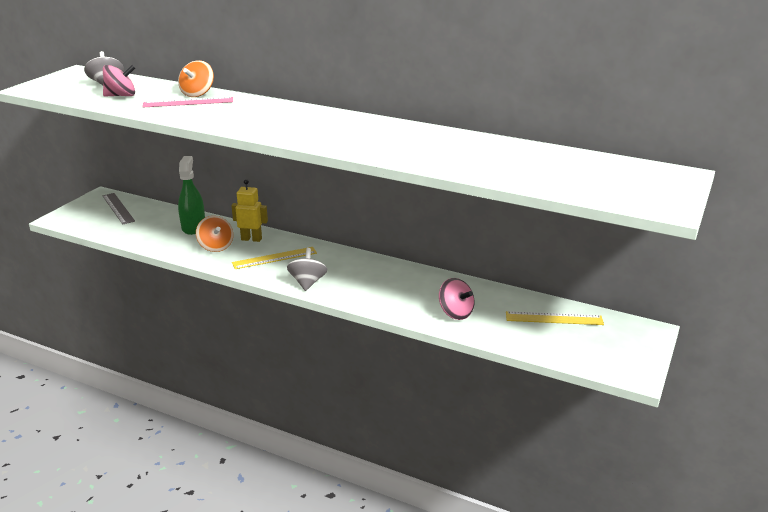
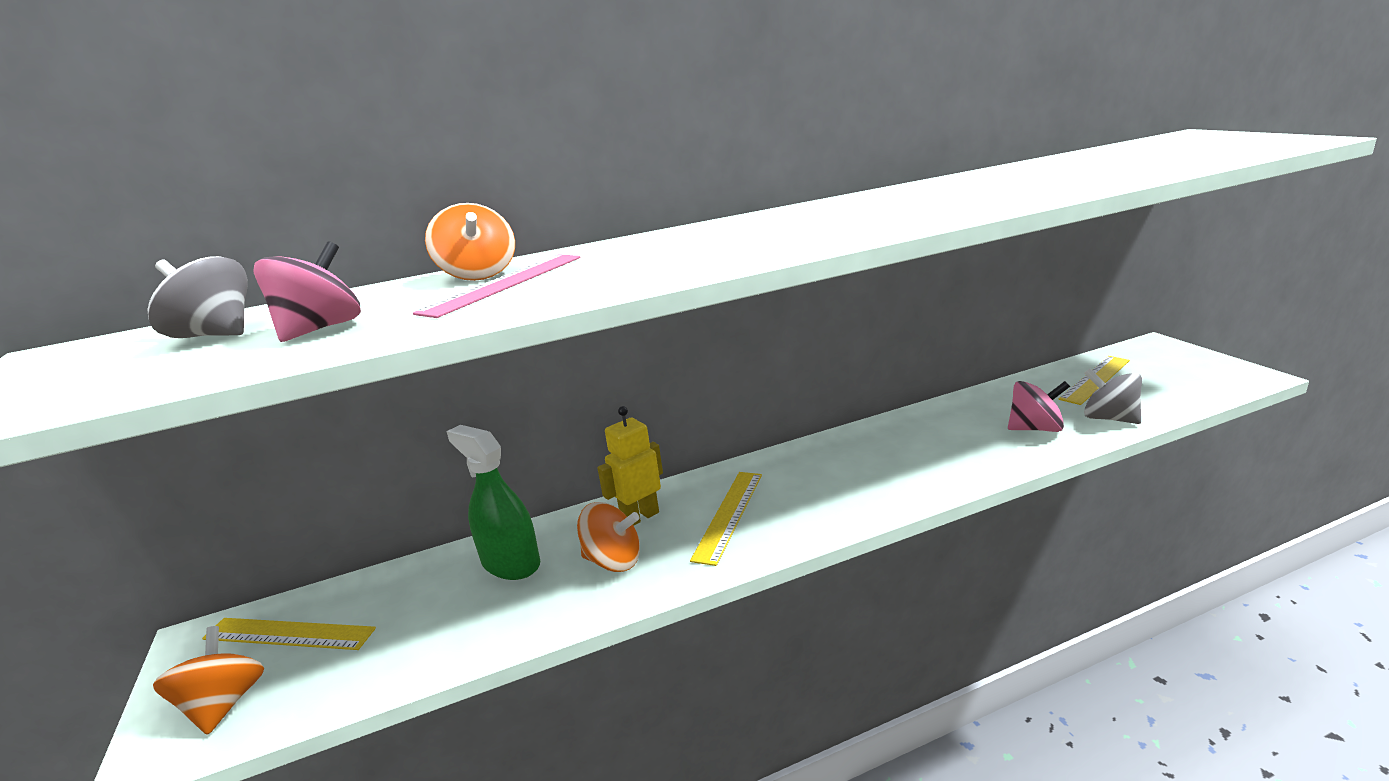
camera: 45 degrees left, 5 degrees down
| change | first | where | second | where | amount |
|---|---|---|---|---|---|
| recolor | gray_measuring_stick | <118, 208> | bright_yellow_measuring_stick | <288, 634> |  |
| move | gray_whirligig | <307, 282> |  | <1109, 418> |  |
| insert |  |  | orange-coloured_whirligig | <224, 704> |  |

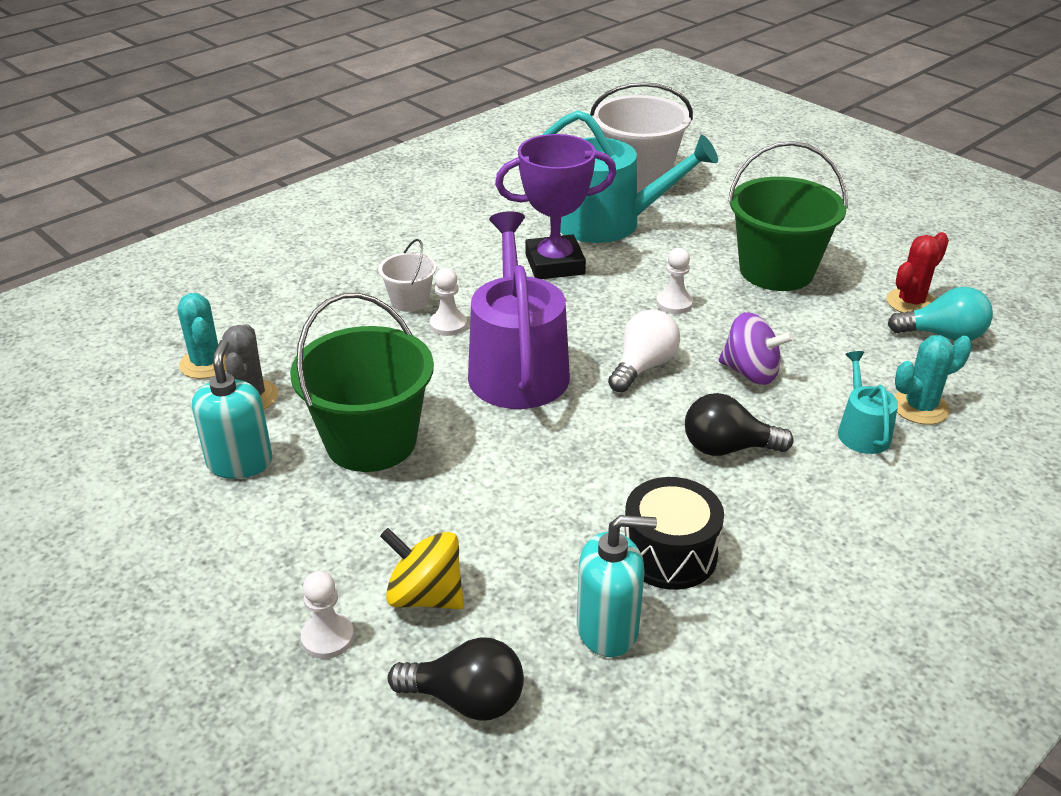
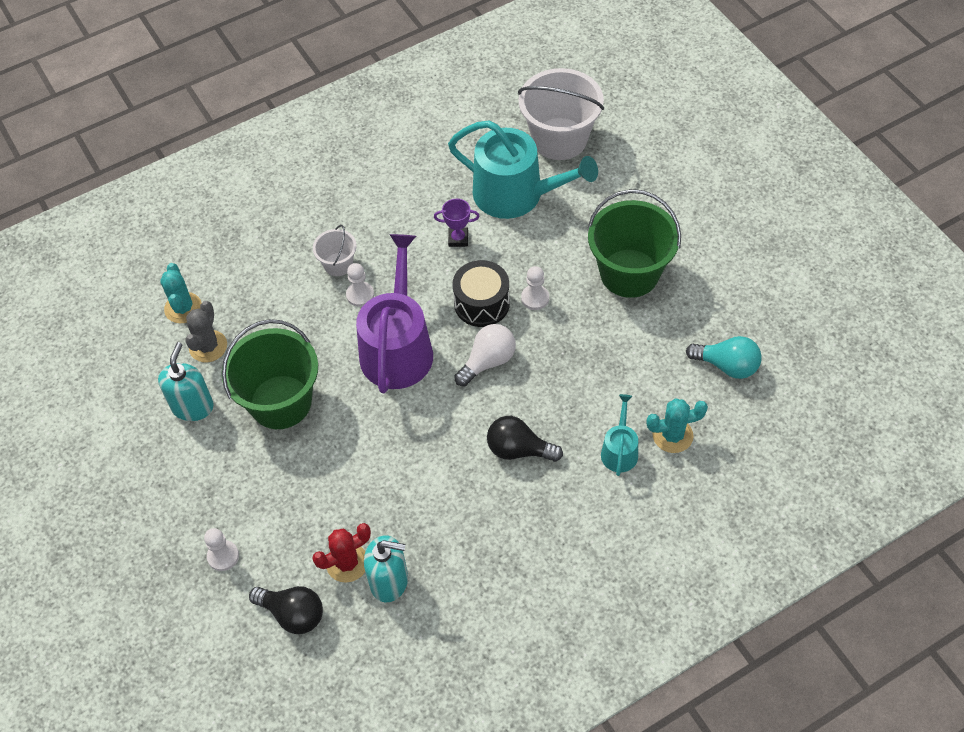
camera: 15 degrees right, 20 degrees up
| change | first | where | second | where | amount |
|---|---|---|---|---|---|
| resize | violet_trophy | <554, 264> |  | <458, 239> | x0.48 |
| move | red_prickly_plant | <911, 302> |  | <347, 563> |  |
| delete | violet_whirligig | <750, 372> |  |  |  |
| move | jet-black_drum | <669, 553> |  | <482, 303> |  |
| delete | bright_yellow_whirligig | <425, 595> |  |  |  |

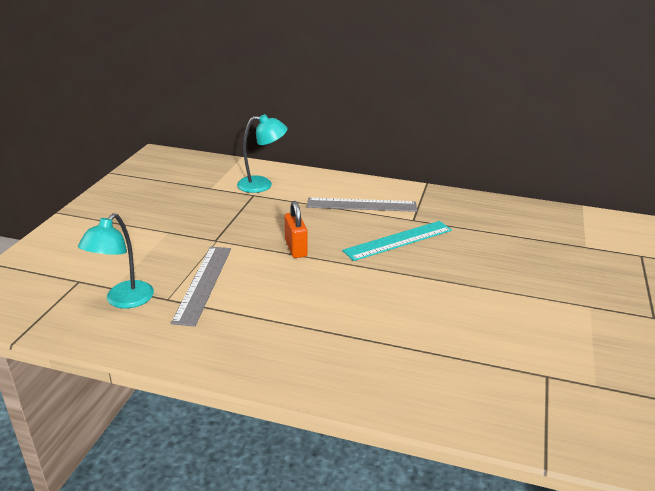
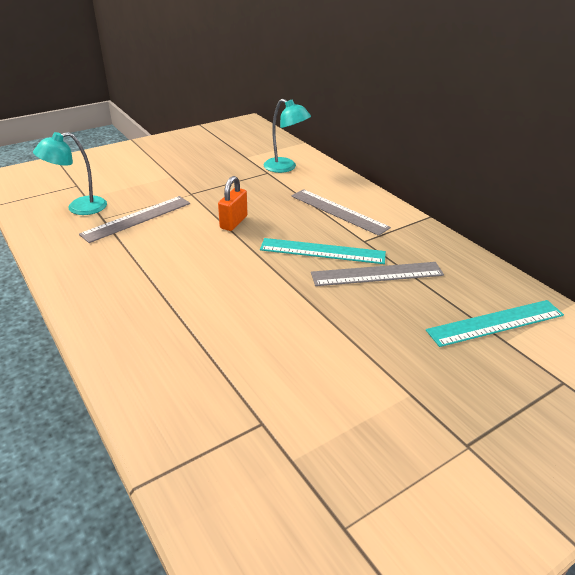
camera: 40 degrees right, 5 degrees up
| change | first | where | second | where | amount |
|---|---|---|---|---|---|
| insert |  |  | gray_measuring_stick | <377, 274> |  |
| insert |  |  | aqua_measuring_stick | <495, 323> |  |

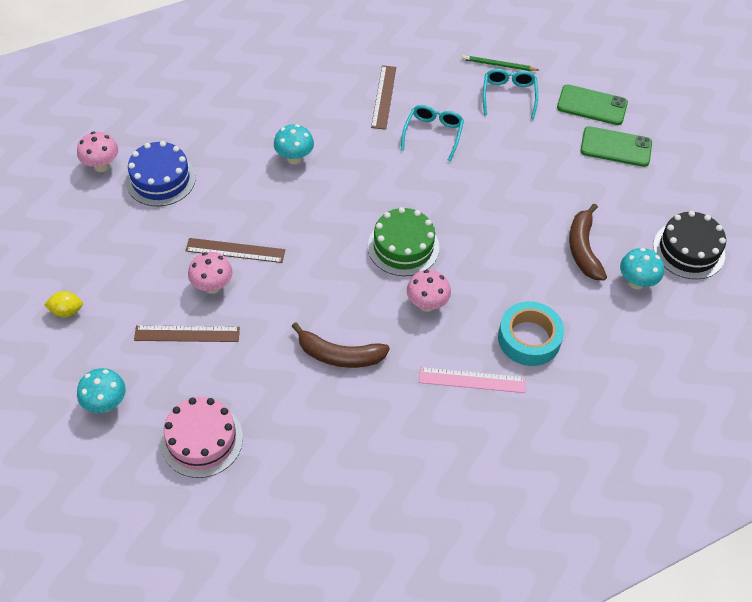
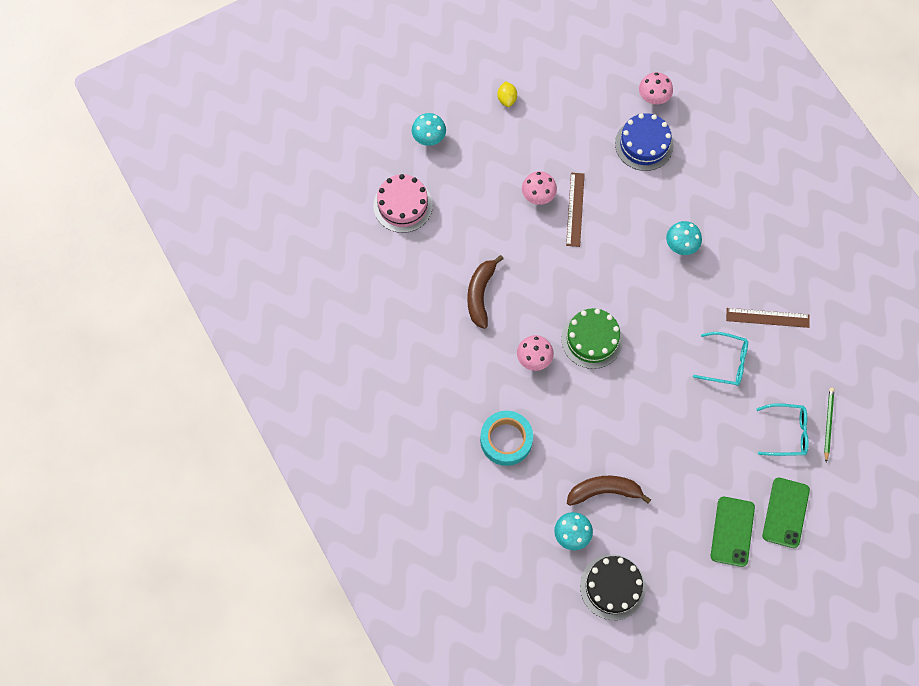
camera: 90 degrees right, 15 degrees up
| change | first | where | second | where | amount |
|---|---|---|---|---|---|
| delete | dark_brown_measuring_stick | <187, 334> |  |  |  |
| delete | pink_measuring_stick | <472, 380> |  |  |  |

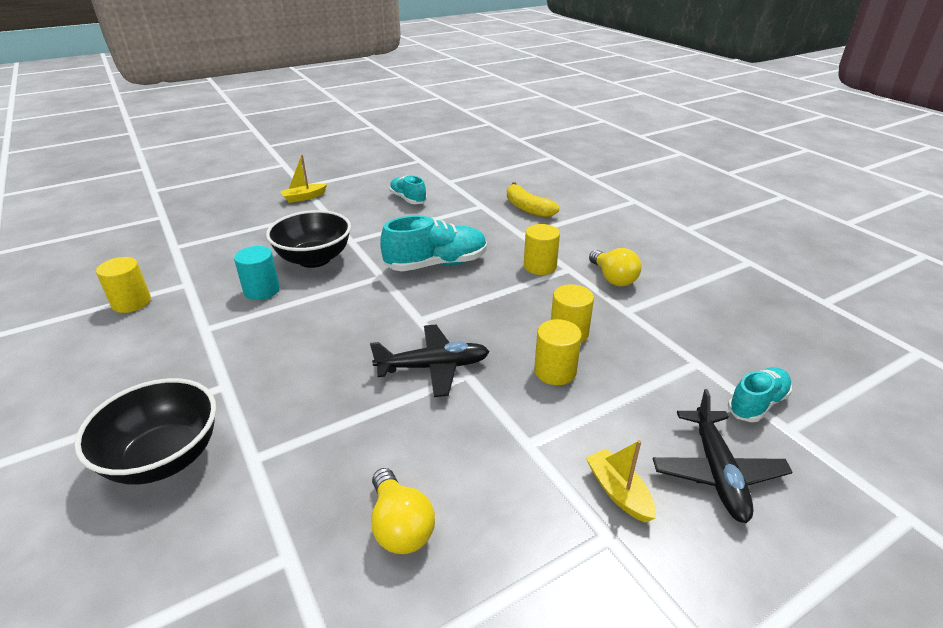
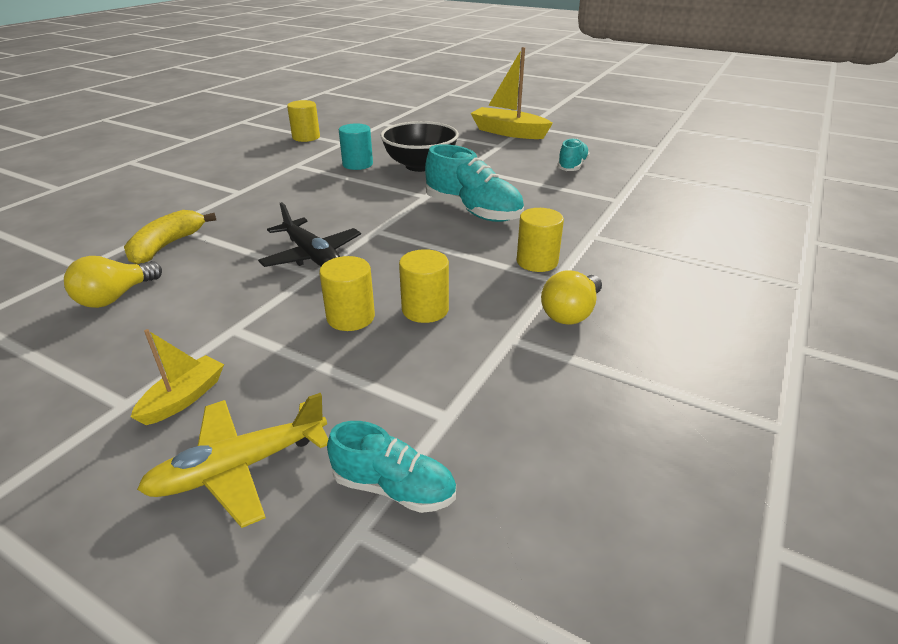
camera: 60 degrees right, 0 degrees up
| change | first | where | second | where | amount |
|---|---|---|---|---|---|
| resize | bright_yellow_toy_boat | <304, 197> |  | <508, 132> | x1.84 |
| move | bright_yellow_toy_banana | <527, 208> |  | <167, 246> |  |
| delete | jet-black_deep_dish | <164, 458> |  |  |  |
| recolor | jet-black_plane | <717, 472> | bright_yellow_plane | <239, 468> |  |

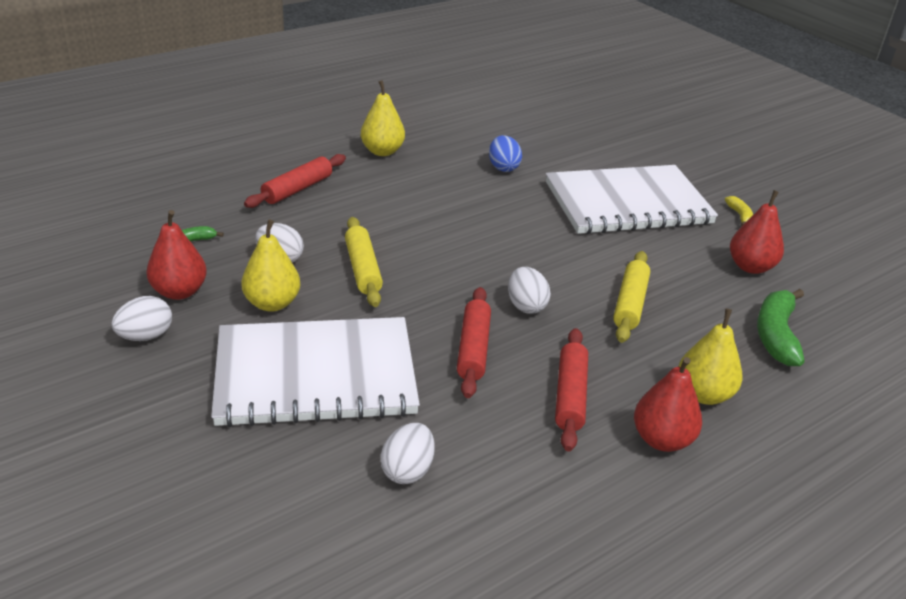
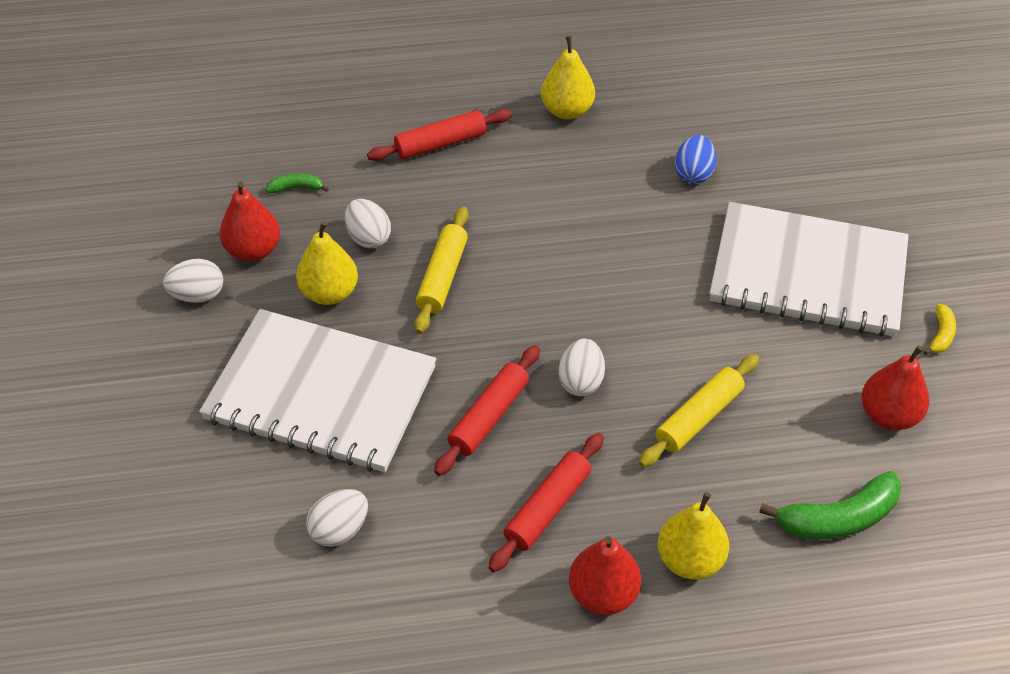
camera: 30 degrees right, 15 degrees up
| change | first | where | second | where | amount |
|---|---|---|---|---|---|
| rotate | green_toy_banana | <776, 335> |  | <838, 518> | 150 degrees counterclockwise |

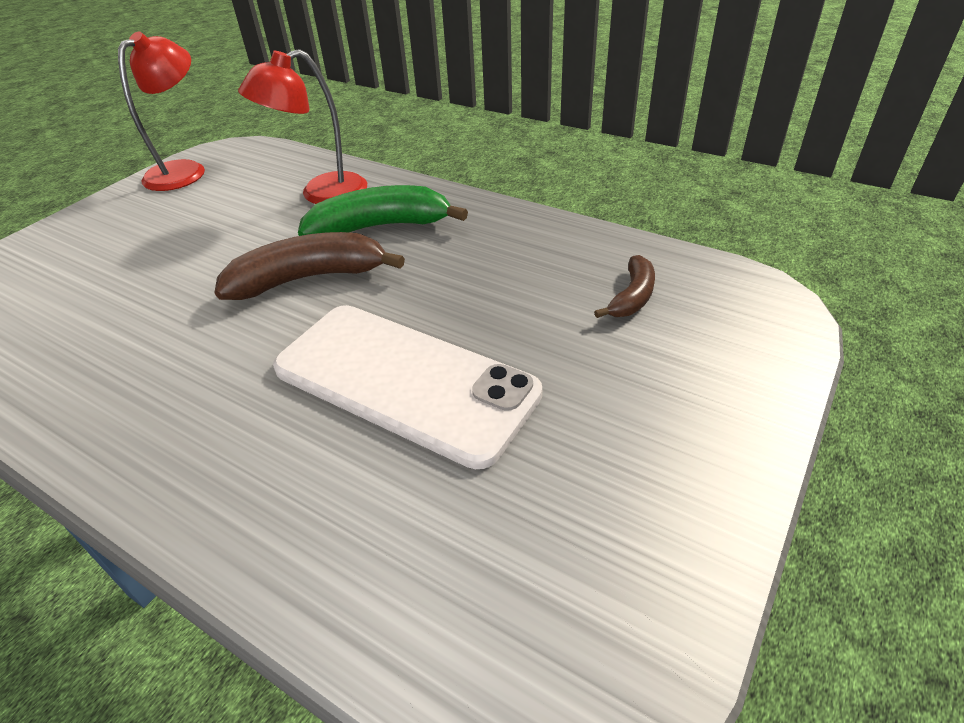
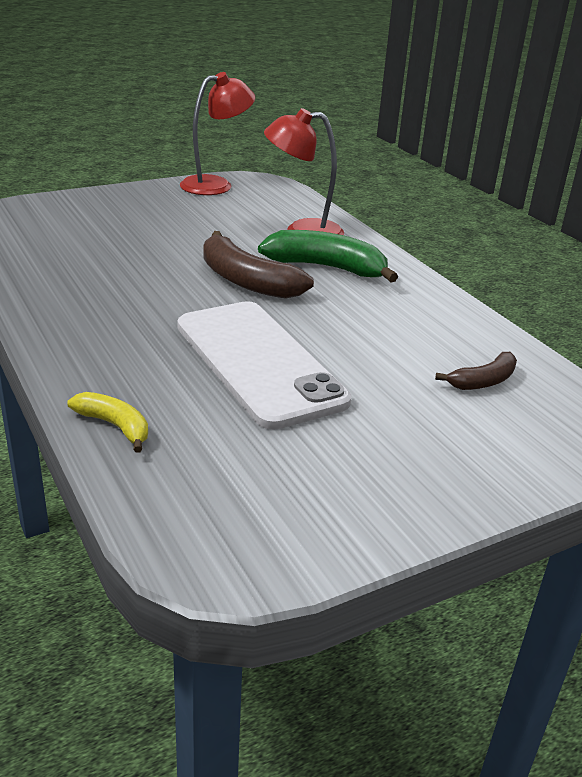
camera: 25 degrees right, 10 degrees down
| change | first | where | second | where | amount |
|---|---|---|---|---|---|
| rotate | dark_brown_toy_banana | <309, 278> |  | <246, 281> | 150 degrees counterclockwise |
| insert |  |  | bright_yellow_toy_banana | <115, 426> |  |

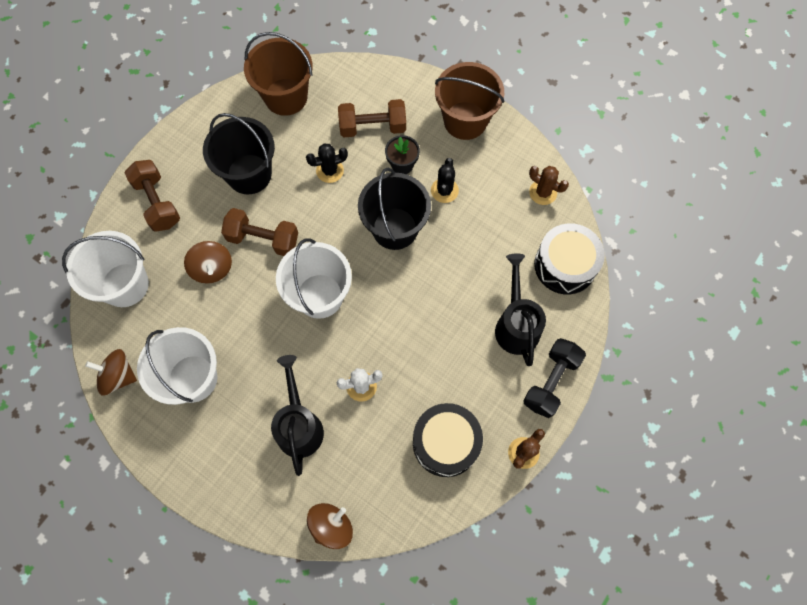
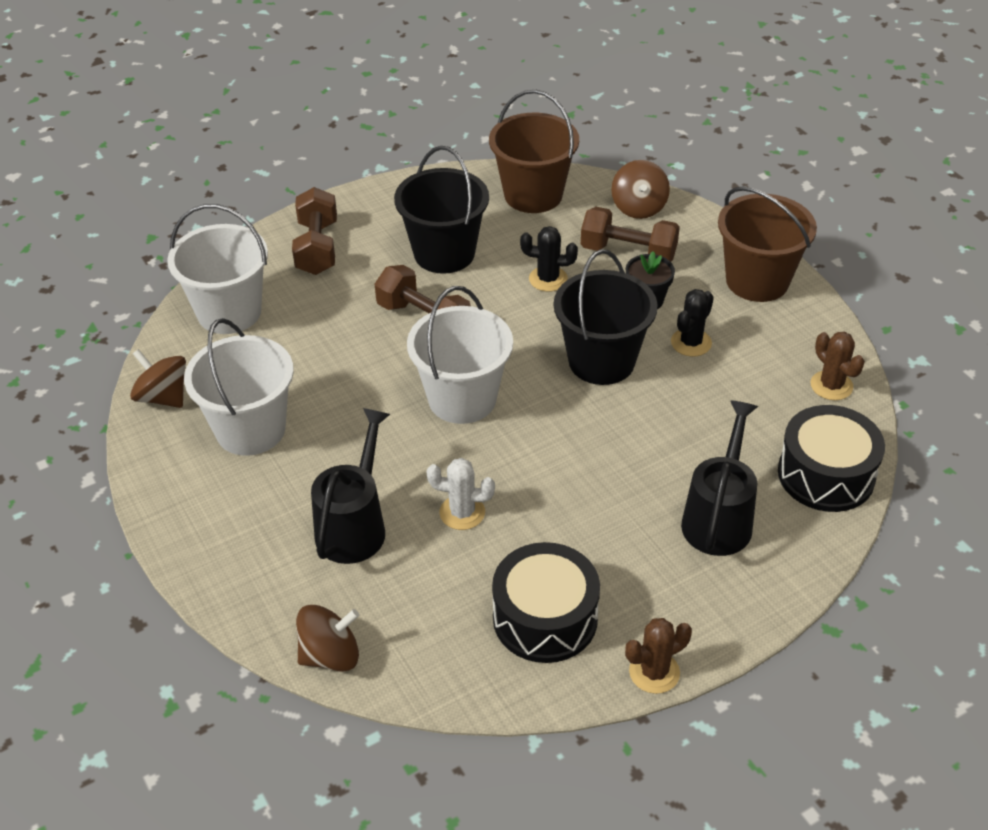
camera: 25 degrees right, 25 degrees down
| change | first | where | second | where | amount |
|---|---|---|---|---|---|
| move | dark_brown_whirligig | <212, 268> |  | <638, 207> |  |
| delete | jet-black_dumbbell | <551, 381> |  |  |  |

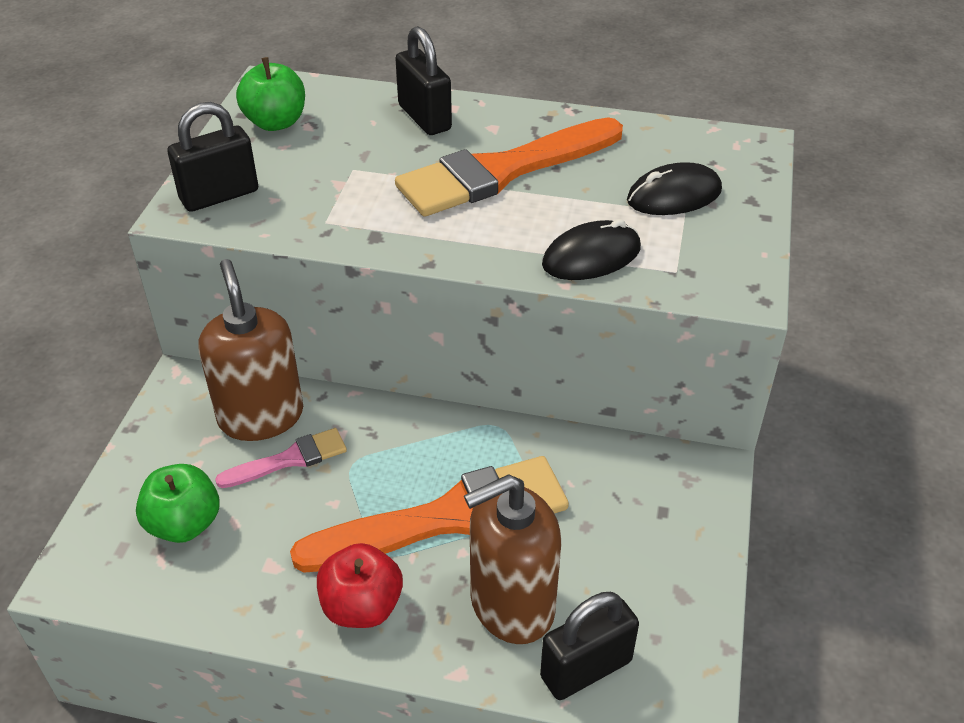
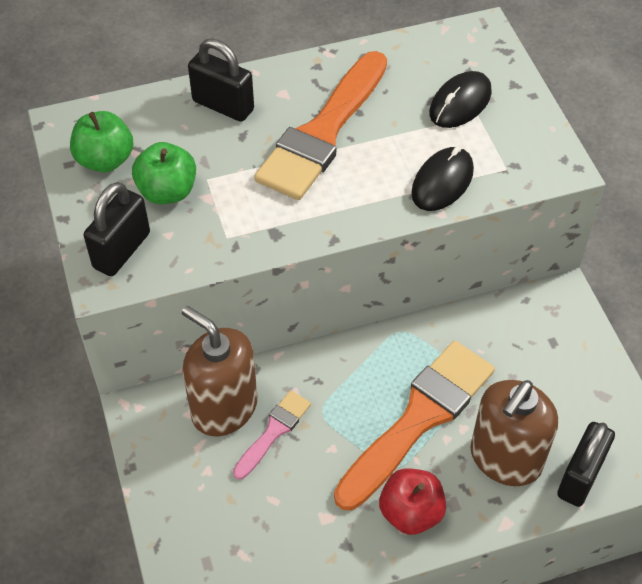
camera: 30 degrees left, 10 degrees up
| change | first | where | second | where | amount |
|---|---|---|---|---|---|
| move | green_apple | <184, 524> |  | <167, 191> |  |

